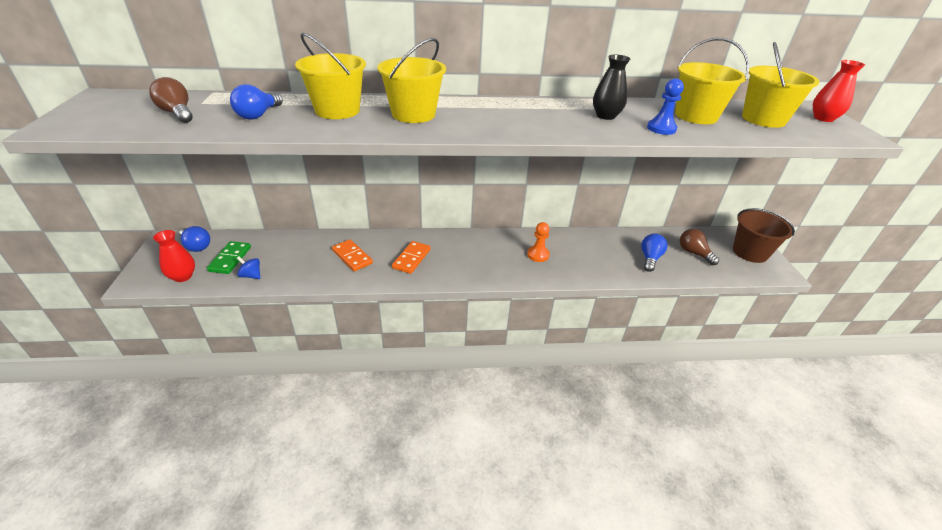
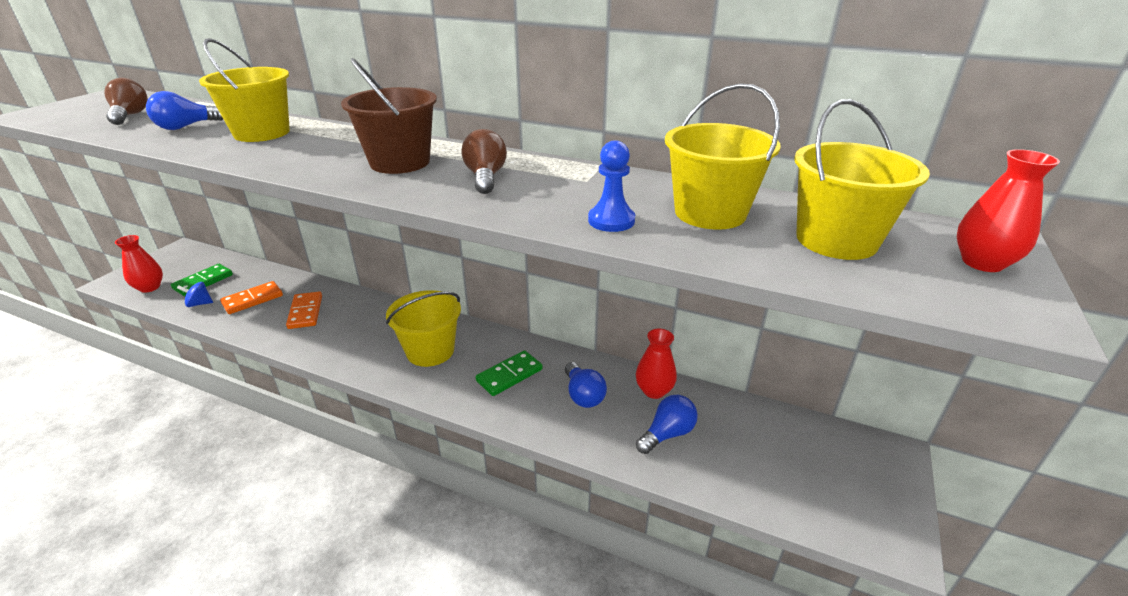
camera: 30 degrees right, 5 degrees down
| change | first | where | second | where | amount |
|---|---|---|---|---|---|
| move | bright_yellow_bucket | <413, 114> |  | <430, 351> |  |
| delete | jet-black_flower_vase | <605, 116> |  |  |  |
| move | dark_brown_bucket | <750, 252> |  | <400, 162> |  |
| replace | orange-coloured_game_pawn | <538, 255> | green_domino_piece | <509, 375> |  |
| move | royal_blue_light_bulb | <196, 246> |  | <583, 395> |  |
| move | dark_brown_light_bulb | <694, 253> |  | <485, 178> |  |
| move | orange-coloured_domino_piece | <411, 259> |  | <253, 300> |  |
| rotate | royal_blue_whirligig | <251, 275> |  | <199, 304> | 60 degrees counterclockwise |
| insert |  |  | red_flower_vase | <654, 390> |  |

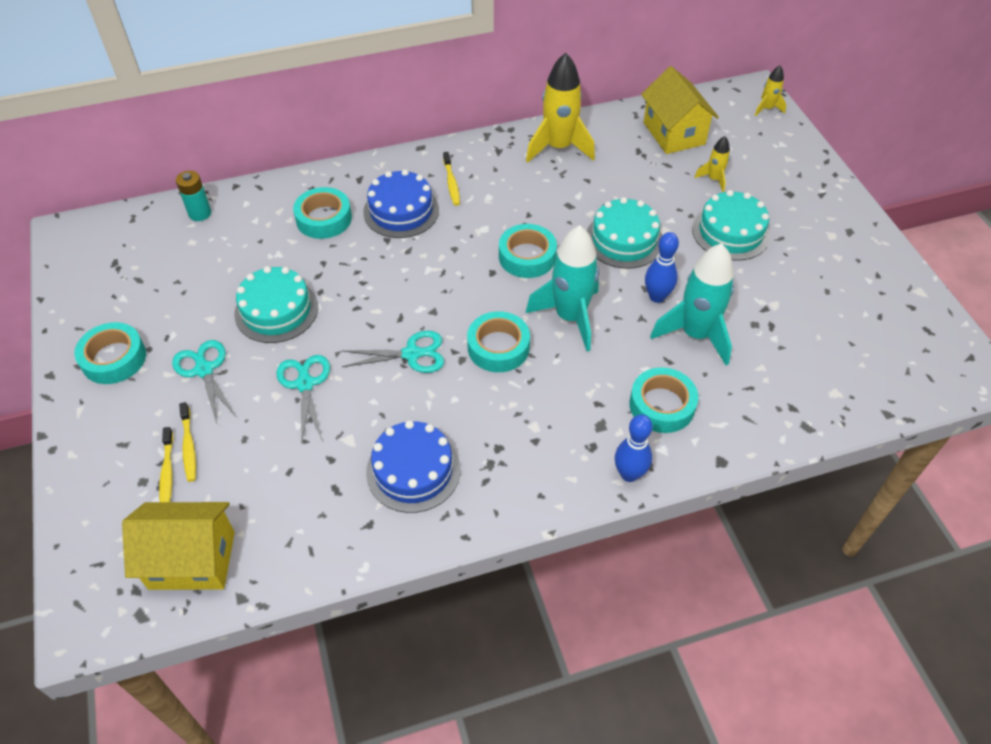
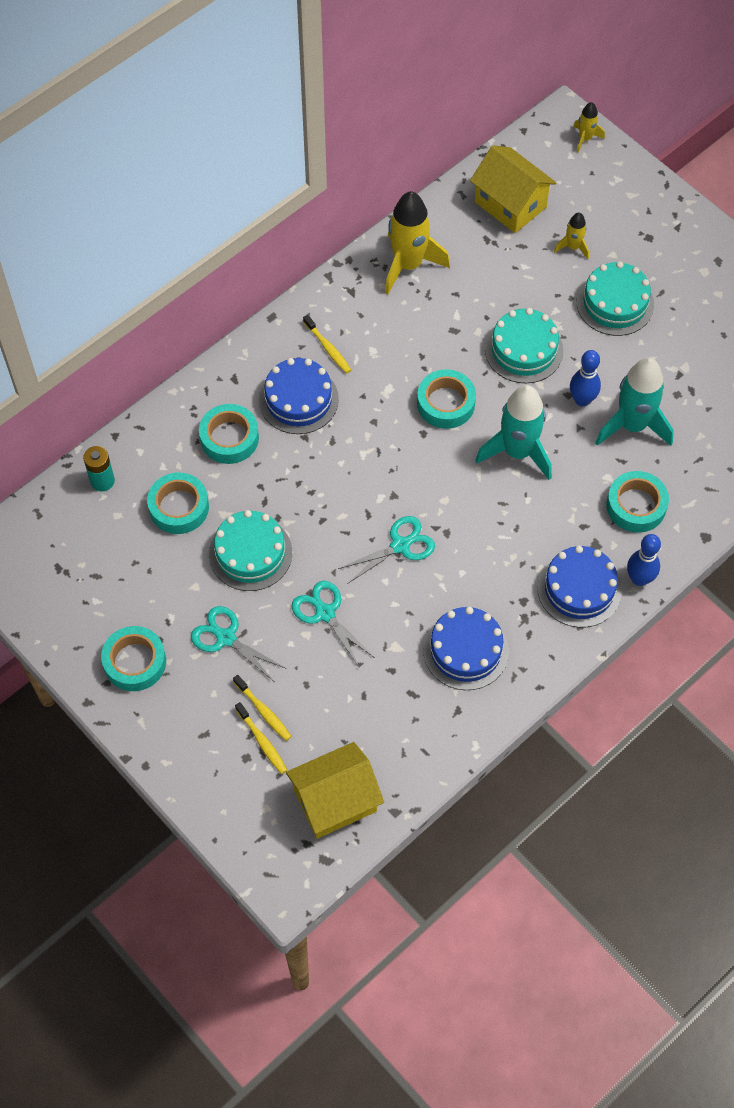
camera: 25 degrees left, 10 degrees up
| change | first | where | second | where | amount |
|---|---|---|---|---|---|
| move | aqua_tape | <498, 347> |  | <179, 507> |  |
| insert |  |  | royal_blue_layer_cake | <579, 589> |  |

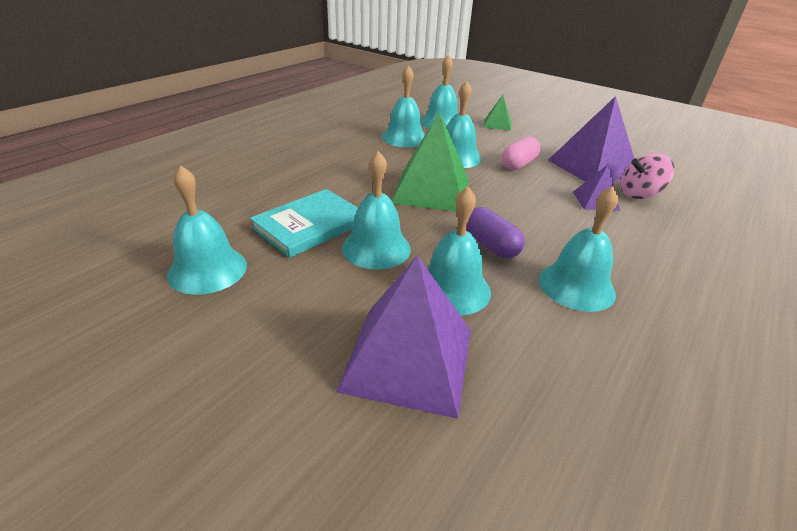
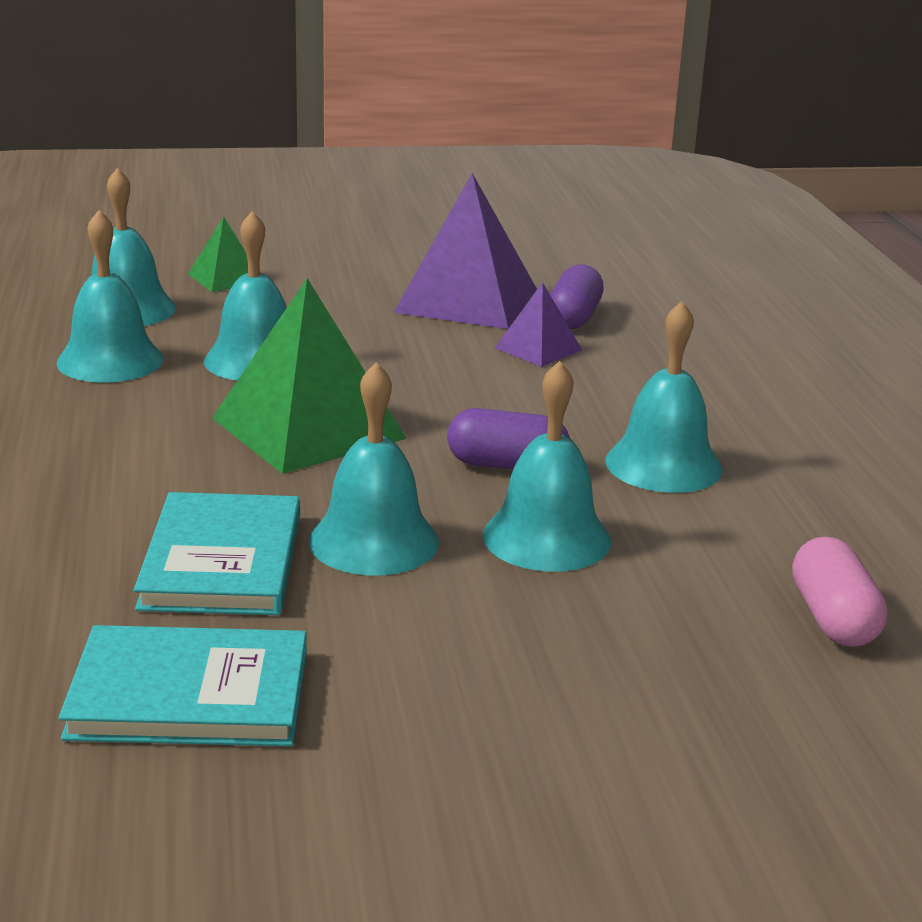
camera: 45 degrees left, 10 degrees down
| change | first | where | second | where | amount |
|---|---|---|---|---|---|
| move | pink_pill_shape | <518, 164> |  | <833, 618> |  |
| replace | pink_whirligig | <639, 194> | violet_pill_shape | <573, 318> |  |
| replace | aqua_bell | <207, 269> | aqua_hardback | <189, 694> |  |
| delete | violet_pyramid_shape | <408, 358> |  |  |  |

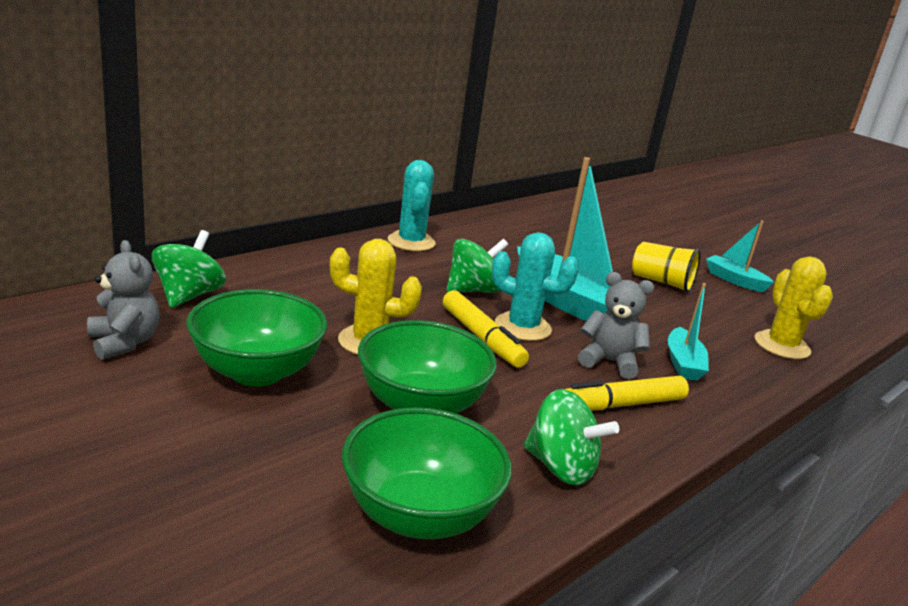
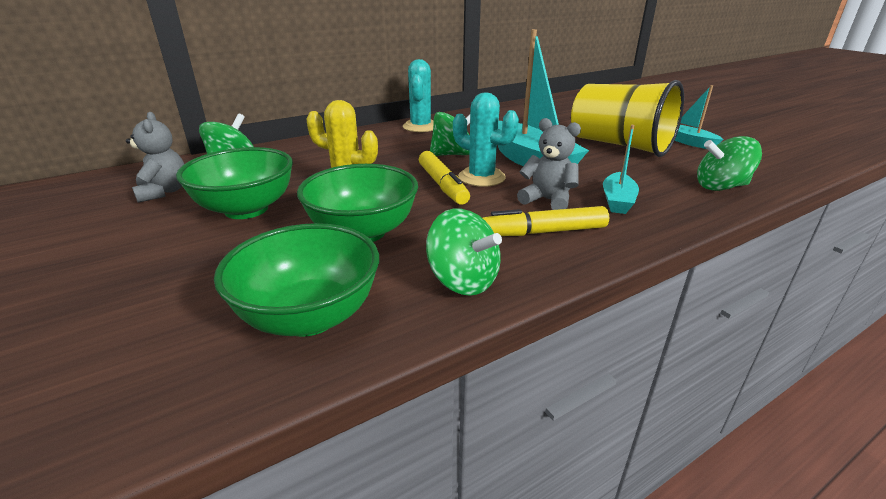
camera: 15 degrees right, 5 degrees up
| change | first | where | second | where | amount |
|---|---|---|---|---|---|
| resize | bright_yellow_beaker | <661, 282> |  | <619, 145> | x1.86 |
| replace | bright_yellow_prickly_plant | <781, 345> | green_whirligig | <720, 187> |  |

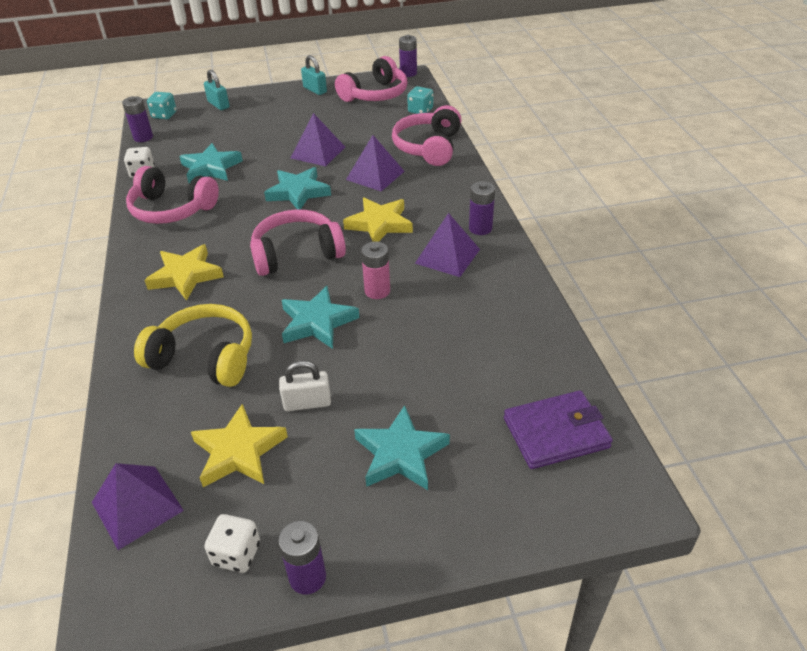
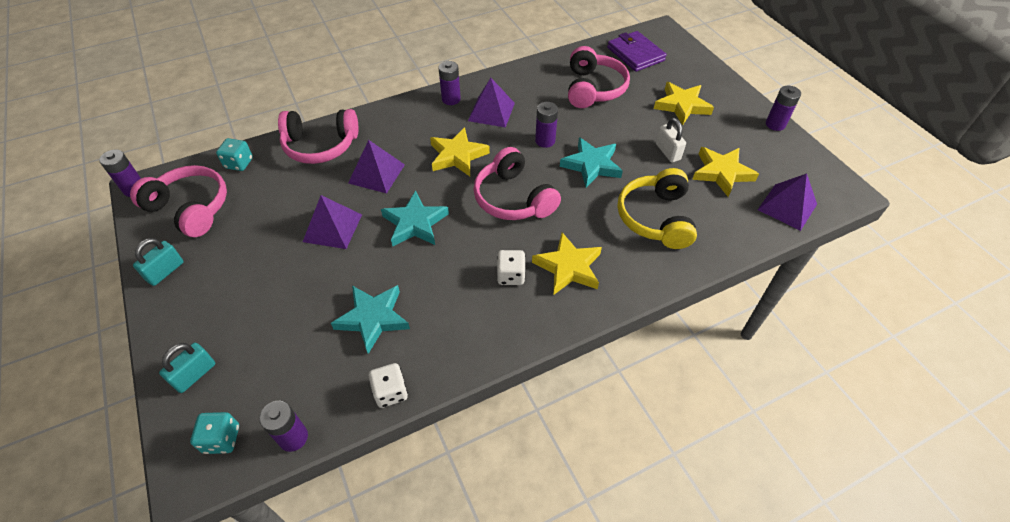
camera: 105 degrees left, 10 degrees up
| change | first | where | second | where | amount |
|---|---|---|---|---|---|
| move | pink_headphones | <172, 209> |  | <593, 89> |  |
| recolor | pink_battery | <377, 291> | violet_battery | <545, 141> |  |
| recolor | aqua_star | <400, 453> | bright_yellow_star | <682, 106> |  |
| move | snow-white_dice | <236, 554> |  | <511, 275> |  |

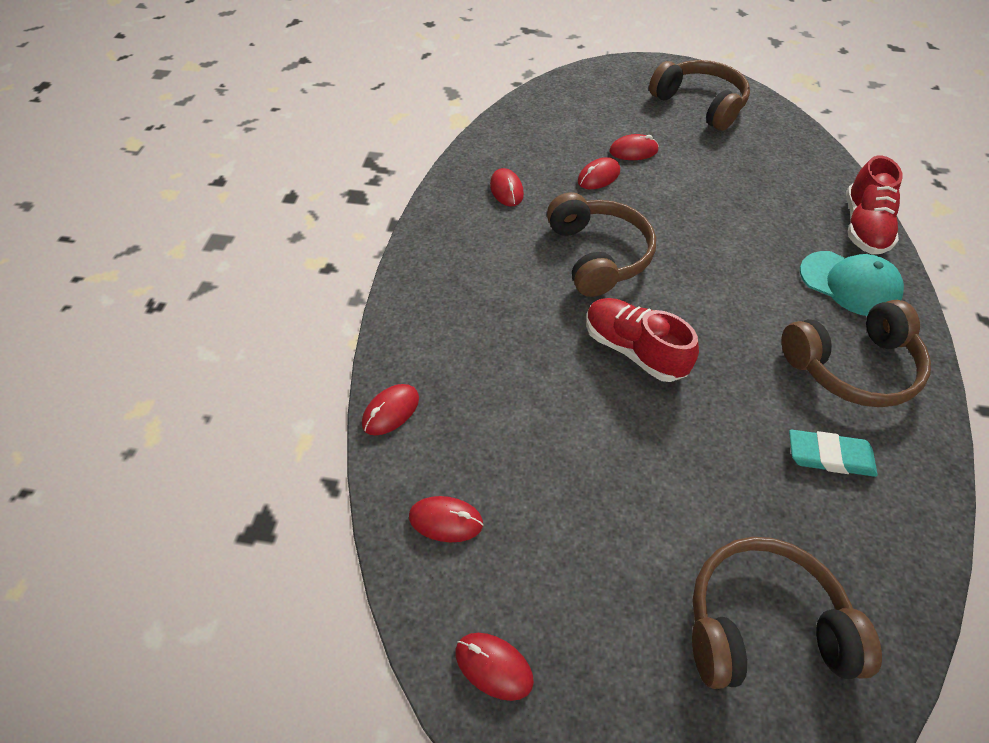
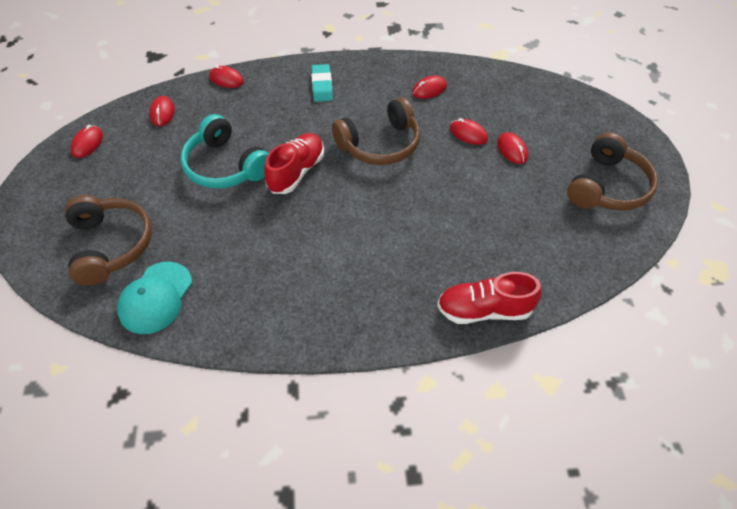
camera: 75 degrees right, 0 degrees up
| change | first | where | second | where | amount |
|---|---|---|---|---|---|
| move | aqua_baseball_cap | <849, 284> |  | <155, 298> |  |
| delete | dark_brown_headphones | <852, 367> |  |  |  |
| move | aqua_gum_eraser | <829, 456> |  | <322, 86> |  |
| insert |  |  | aqua_headphones | <225, 166> |  |

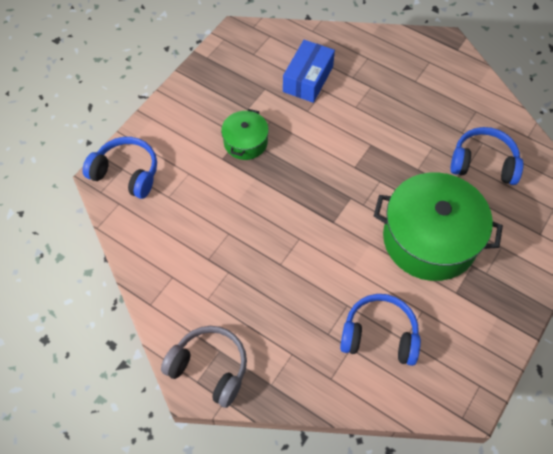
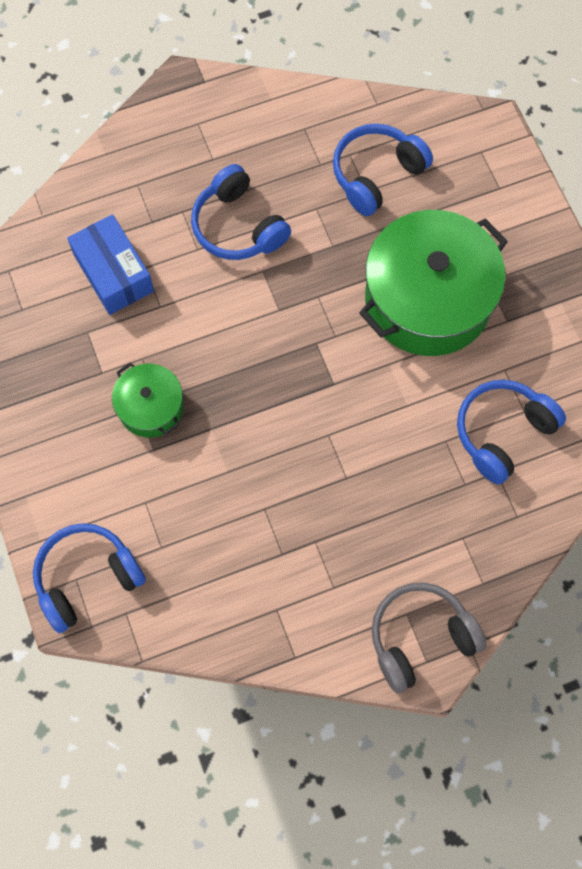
camera: 55 degrees left, 10 degrees up
| change | first | where | second | where | amount |
|---|---|---|---|---|---|
| insert |  |  | royal_blue_headphones | <238, 226> |  |

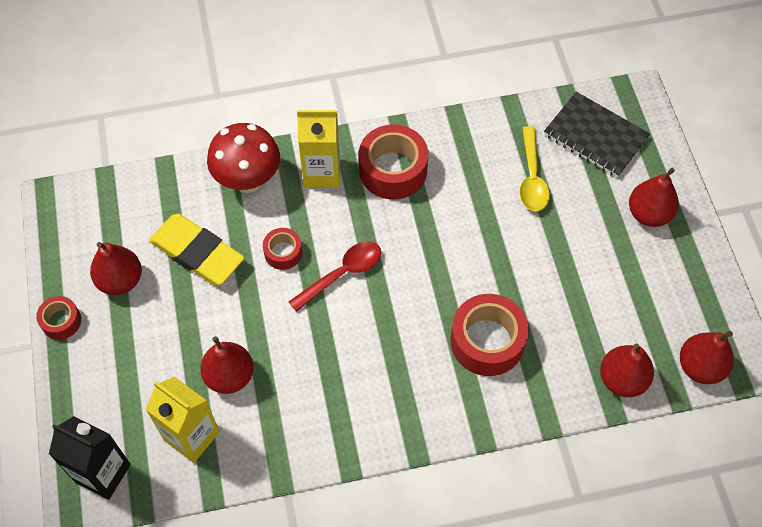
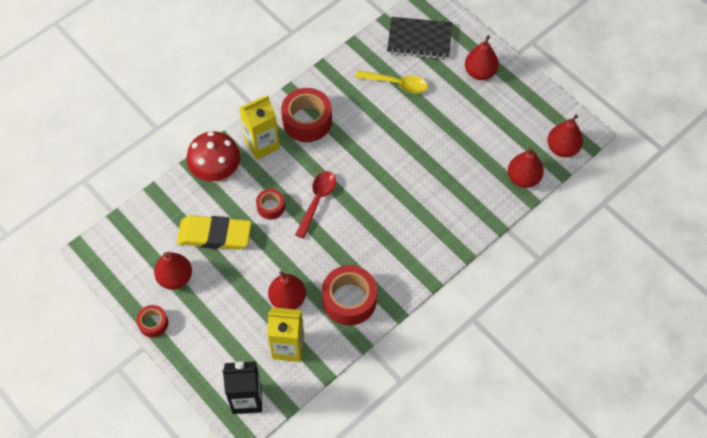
camera: 30 degrees left, 0 degrees up
| change | first | where | second | where | amount |
|---|---|---|---|---|---|
| rotate | bright_yellow_tablespoon | <532, 178> |  | <397, 84> | 45 degrees counterclockwise |
| move | red_tape | <487, 341> |  | <349, 300> |  |

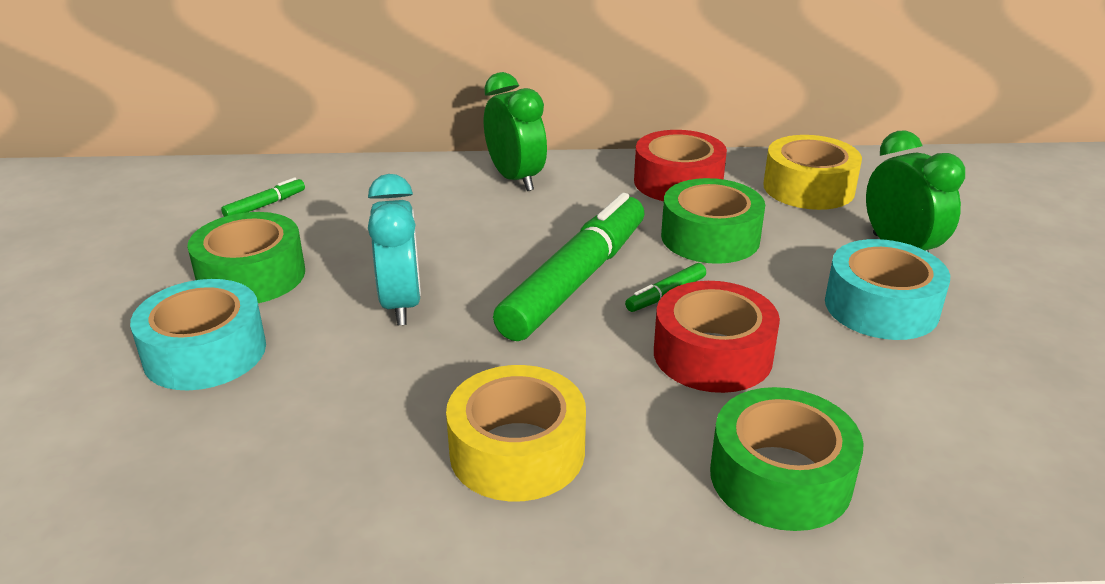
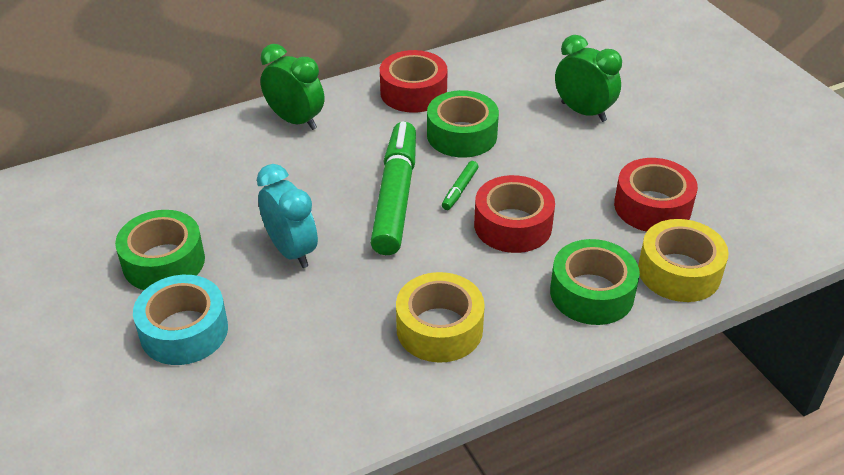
camera: 25 degrees left, 10 degrees up
| change | first | where | second | where | amount |
|---|---|---|---|---|---|
| move | bright_yellow_tape | <808, 188> |  | <679, 272> |  |
| delete | green_marker_pen | <265, 205> |  |  |  |
| delete | aqua_tape | <881, 307> |  |  |  |
| insert |  |  | red_tape | <652, 206> |  |

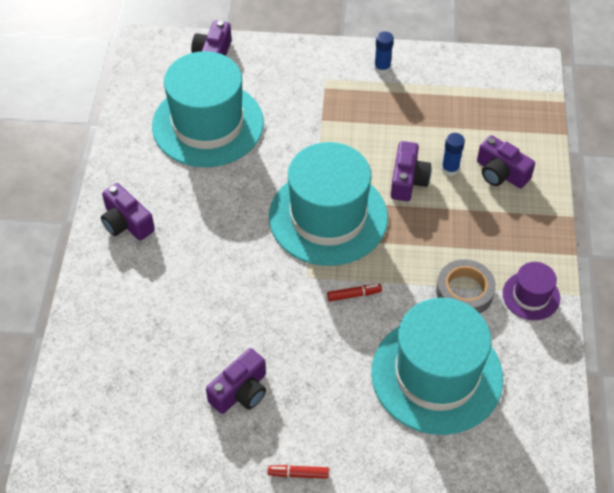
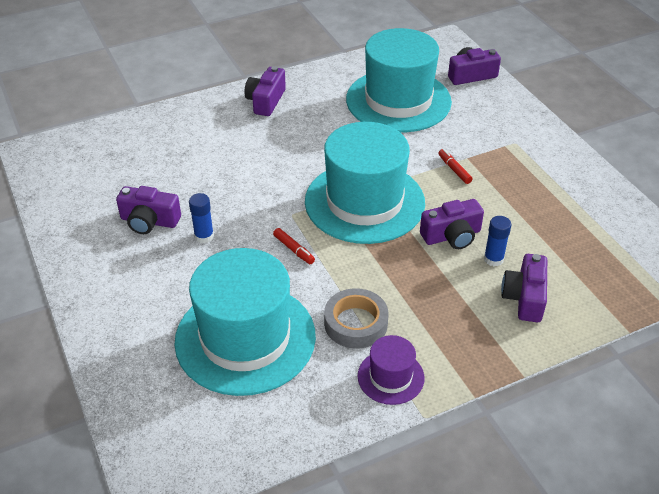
camera: 60 degrees right, 10 degrees down
| change | first | where | second | where | amount |
|---|---|---|---|---|---|
| move | royal_blue_glue_stick | <382, 68> |  | <204, 236> |  |
| move | red_marker_pen | <298, 474> |  | <454, 170> |  |

